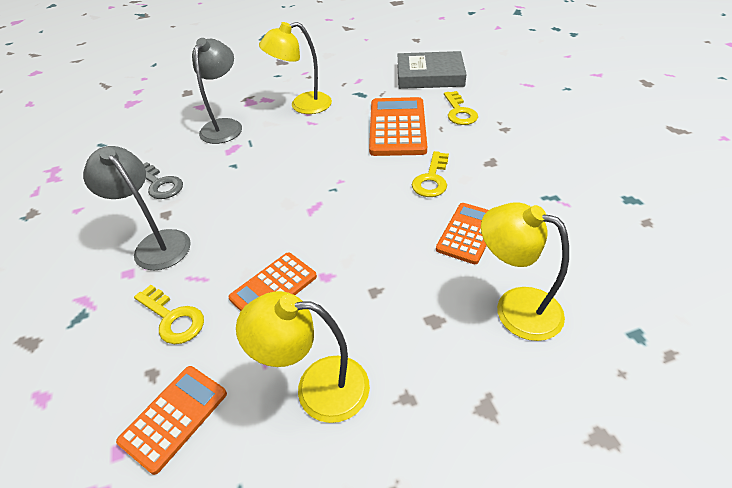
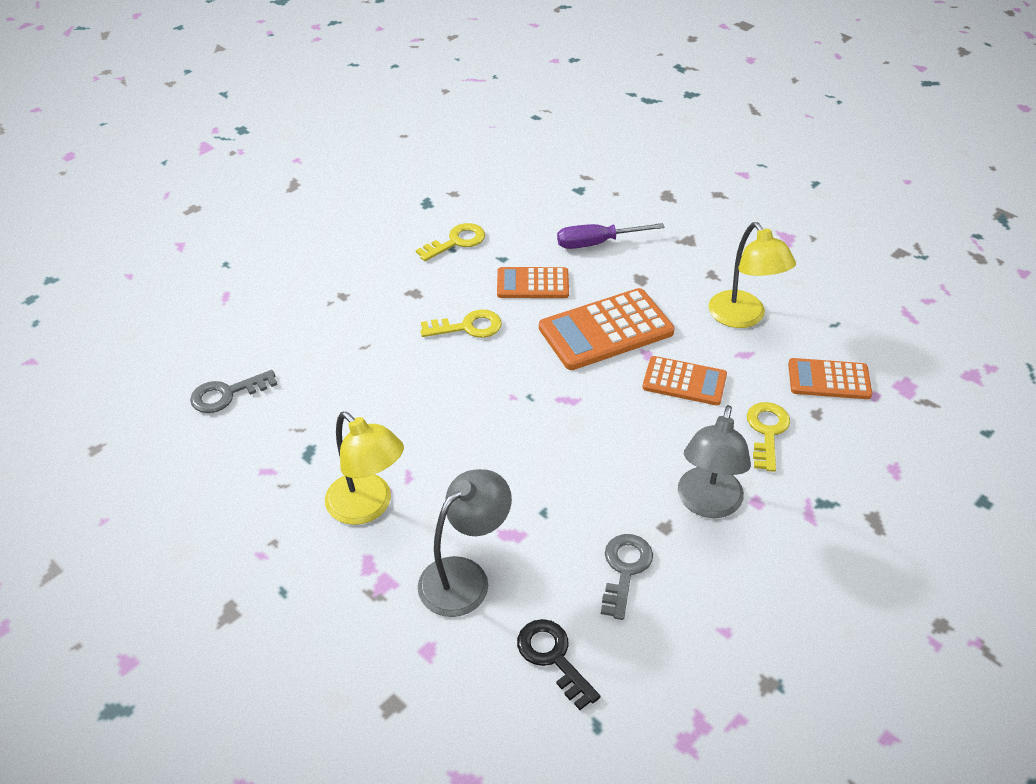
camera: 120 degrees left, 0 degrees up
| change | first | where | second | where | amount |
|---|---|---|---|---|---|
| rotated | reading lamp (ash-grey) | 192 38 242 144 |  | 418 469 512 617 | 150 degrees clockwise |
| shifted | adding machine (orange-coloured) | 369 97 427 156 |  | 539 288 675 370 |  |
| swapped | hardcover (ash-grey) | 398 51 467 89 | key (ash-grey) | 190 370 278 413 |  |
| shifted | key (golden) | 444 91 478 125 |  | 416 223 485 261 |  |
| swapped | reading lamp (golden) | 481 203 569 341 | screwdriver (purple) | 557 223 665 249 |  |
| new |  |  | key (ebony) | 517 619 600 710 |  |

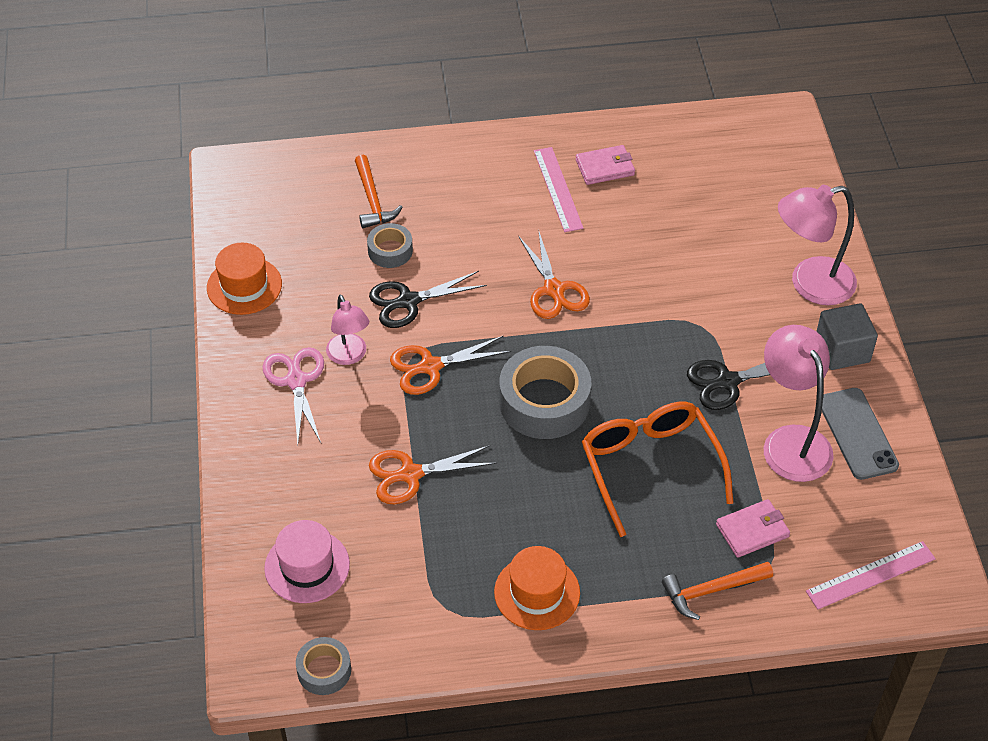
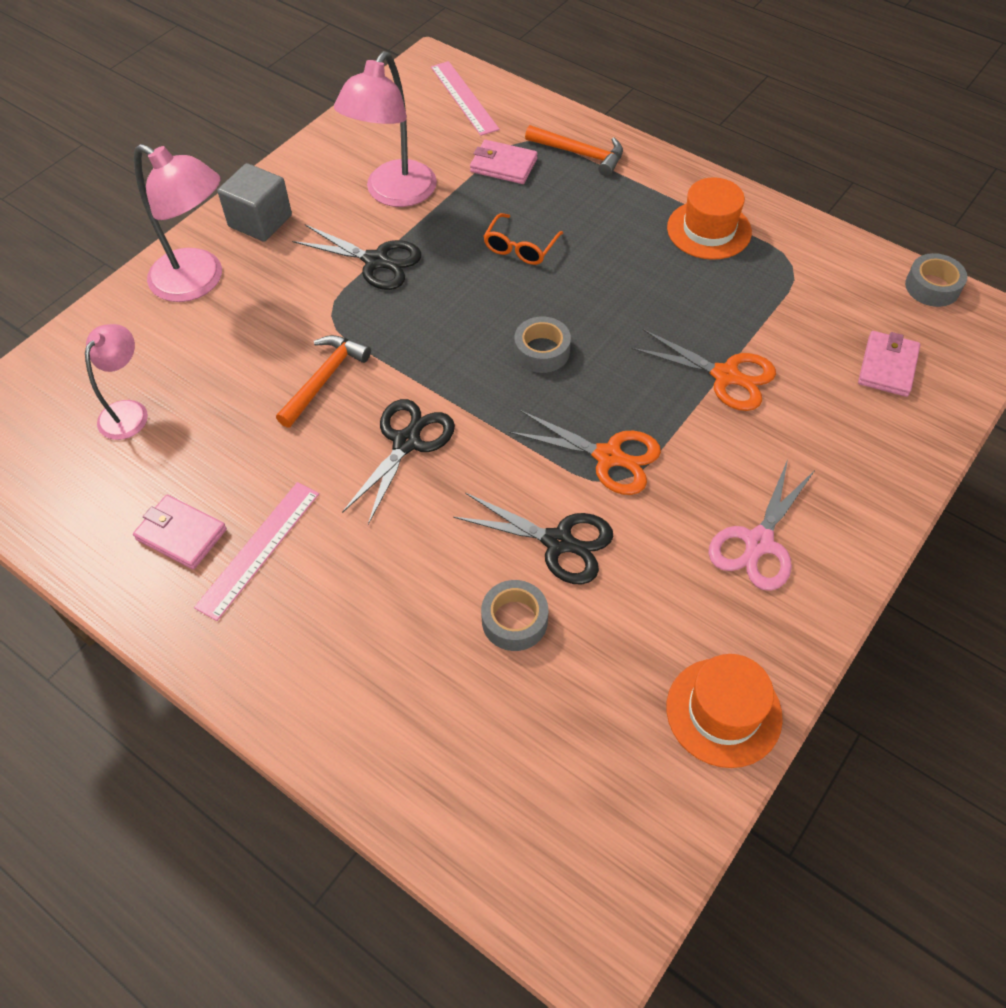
camera: 135 degrees left, 5 degrees up
| change | first | where | second | where | amount |
|---|---|---|---|---|---|
| swapped | hat (rosy) | 264 520 350 603 | wallet (rosy) | 858 331 920 397 |  |
| shifted | reading lamp (rosy) | 326 295 369 365 |  | 85 324 148 440 |  |
| shifted | carpenter's hammer (orange-coloured) | 355 155 403 228 |  | 276 335 371 428 |  |
| scaled | tape (ash-grey) | 499 346 591 439 |  | 514 317 571 373 | x0.53 |
| repainted | shears (orange-coloured) | 518 232 590 319 | shears (ebony) | 342 399 455 525 |  |
| scaled | eyeglasses (orange-coloured) | 582 402 734 537 |  | 483 213 563 265 | x0.50 |
| rotated | straightedge (rosy) | 806 541 936 609 |  | 431 61 500 136 | 45 degrees clockwise |
| gone | phone (ash-grey) | 822 388 899 480 |  |  |  |

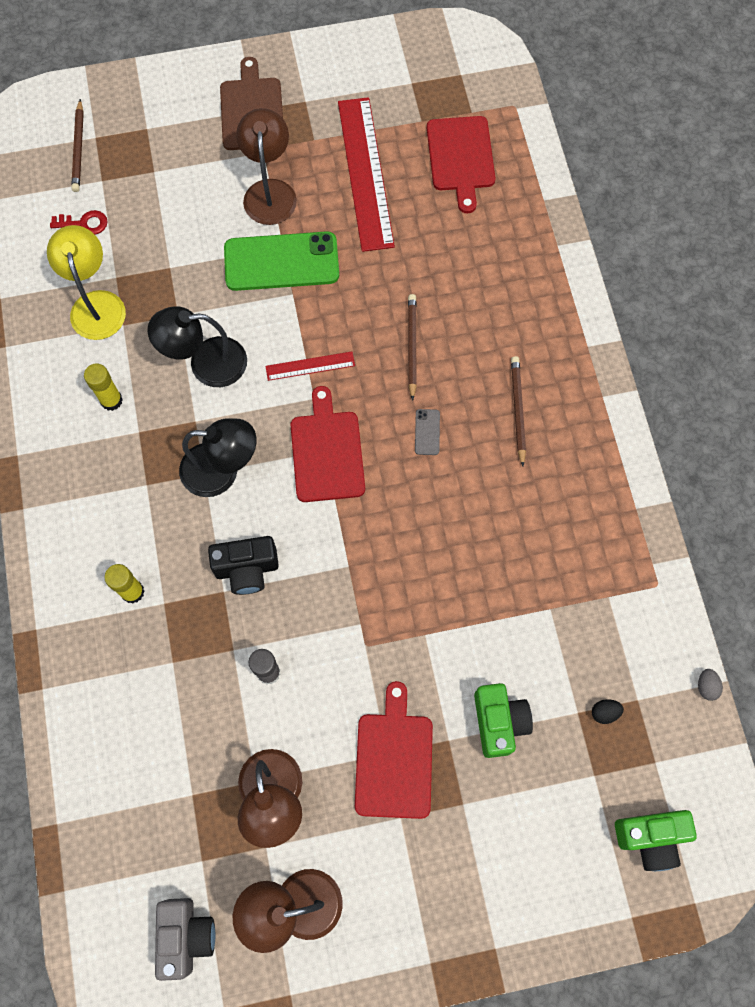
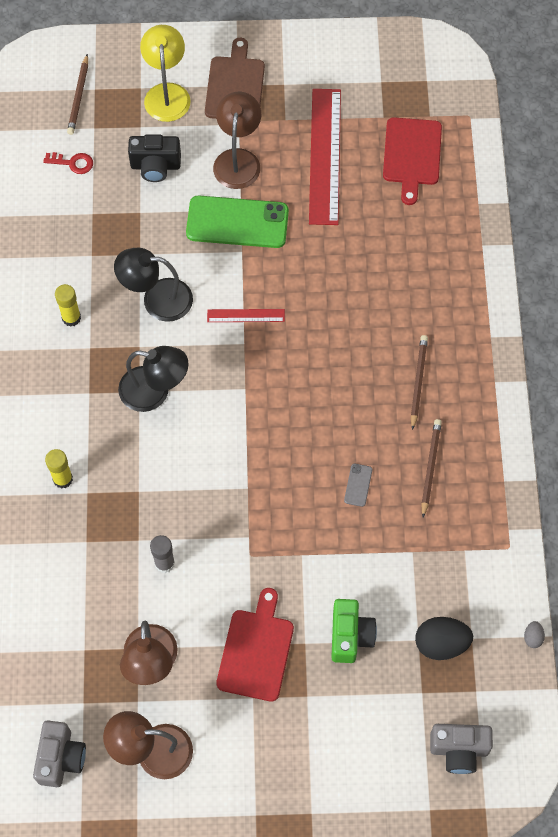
camera: 10 degrees right, 5 degrees down
| change | first | where | second | where | amount |
|---|---|---|---|---|---|
| shifted | reading lamp (golden) | 47 225 126 340 |  | 140 25 191 122 |  |
| shifted | compact camera (ebony) | 208 536 279 595 |  | 128 134 181 182 |  |
| gone | chopping board (red) | 291 386 365 502 |  |  |  |
| shifted | wooden pencil (russet) | 408 294 417 401 |  | 421 419 442 518 |  |
| shifted | phone (ash-grey) | 415 409 440 455 |  | 344 463 372 507 |  |
| scaled | egg (ebony) | 592 699 624 724 |  | 415 617 473 660 | x2.12 |
| repainted | compact camera (emerald) | 615 810 697 871 | compact camera (ash-grey) | 430 724 493 774 |  |

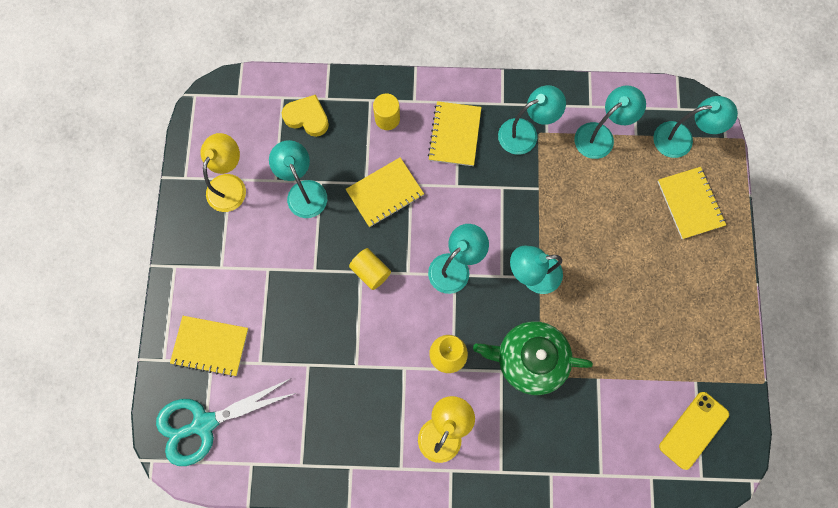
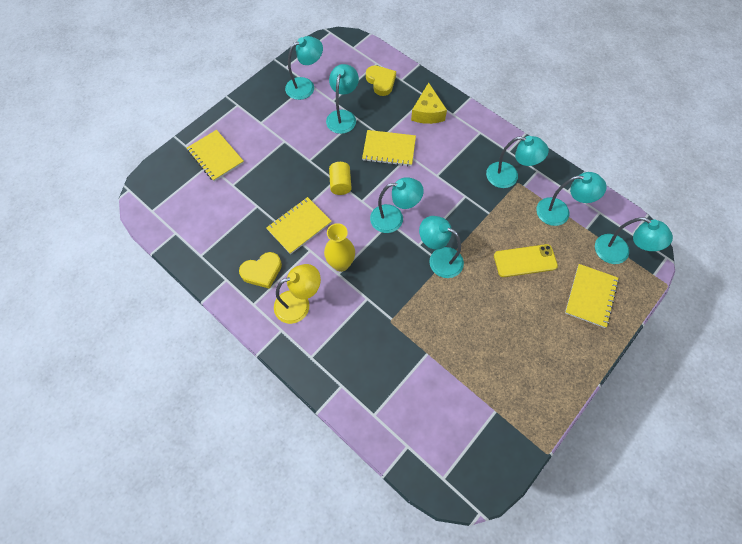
camera: 40 degrees right, 10 degrees down
| change | first | where | second | where | amount |
|---|---|---|---|---|---|
| gone | shears (aqua) | 156 378 296 466 |  |  |  |
| repainted | reading lamp (golden) | 200 133 246 212 | reading lamp (aqua) | 285 36 323 100 |  |
| swapped | solid cylinder (golden) | 373 93 400 130 | cheese wedge (golden) | 411 82 447 124 |  |
| shifted | exercise book (golden) | 428 101 481 166 |  | 266 197 332 254 |  |
| gone | china teapot (emerald) | 473 321 593 395 |  |  |  |
| shifted | phone (golden) | 659 392 729 470 |  | 494 244 558 277 |  |
| new |  |  | love heart (golden) | 239 252 282 289 |  |

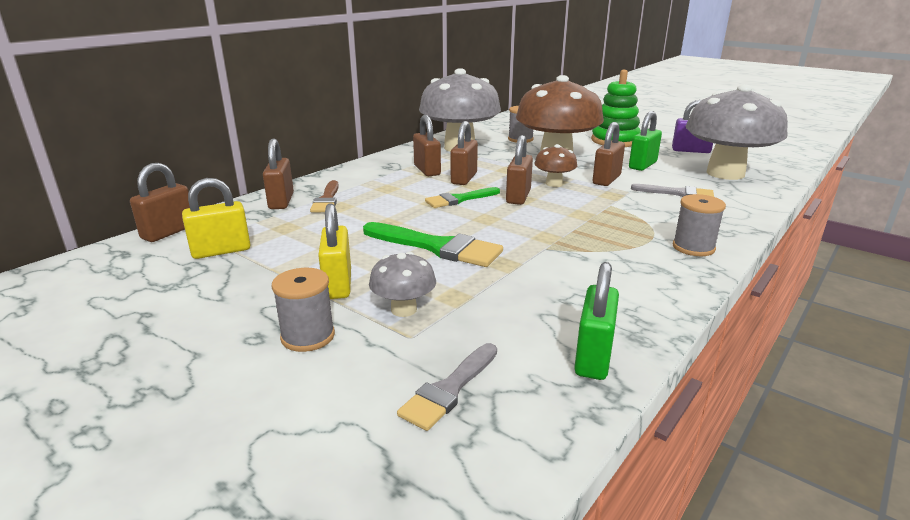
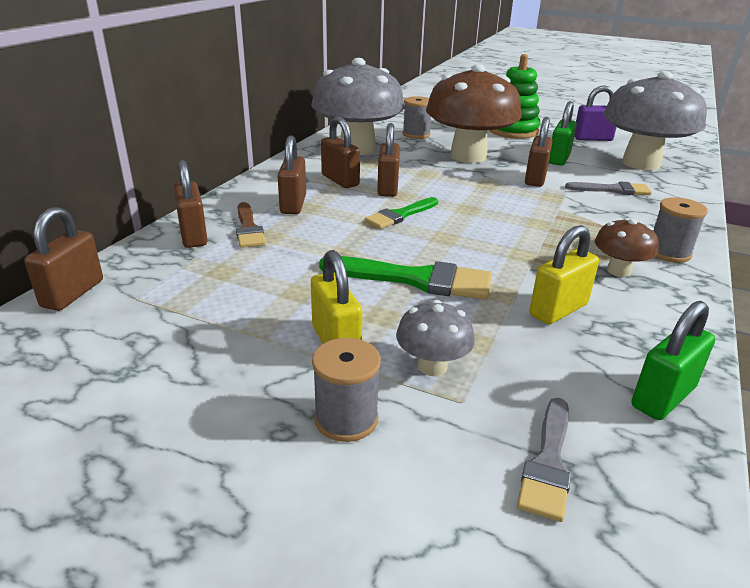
camera: 15 degrees left, 5 degrees up
| change | first | where | second | where | amount |
|---|---|---|---|---|---|
| shifted | small lock (golden) | 182 178 251 259 |  | 530 225 599 324 |  |
| shifted | small lock (russet) | 506 135 533 205 |  | 278 136 306 214 |  |
| shifted | fungus (russet) | 534 144 577 187 |  | 595 218 659 277 |  |
| rotated | small lock (emerald) | 574 262 619 380 |  | 631 301 715 420 | 45 degrees clockwise |

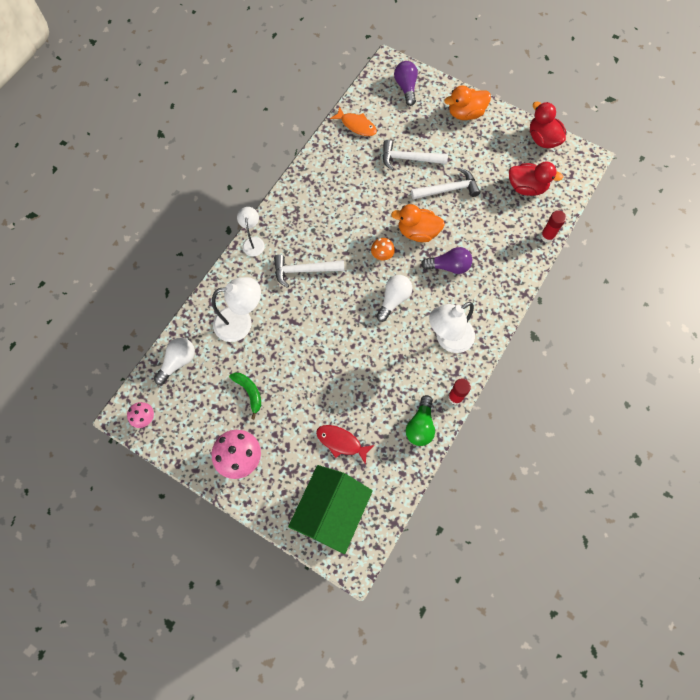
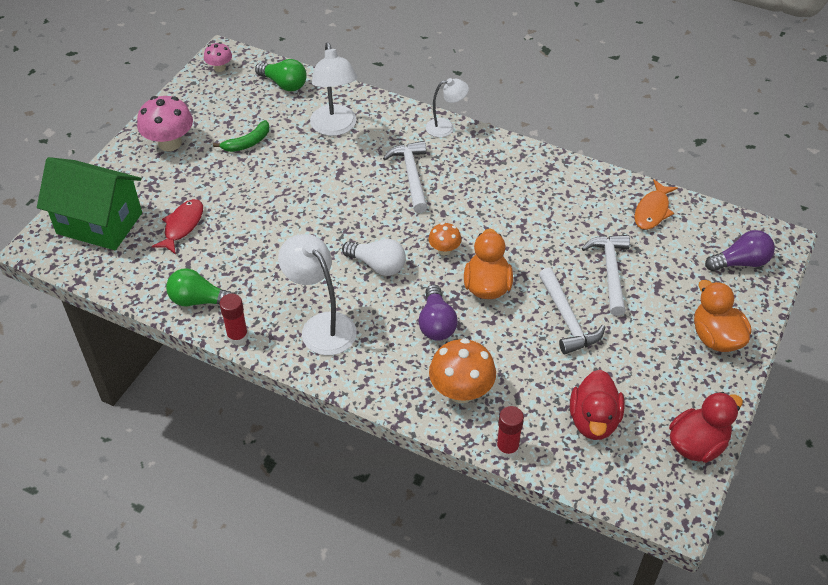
camera: 85 degrees right, 20 degrees down
| change | first | where | second | where | amount |
|---|---|---|---|---|---|
| repainted | light bulb (pure white) | 154 338 195 385 | light bulb (emerald) | 255 59 306 91 |  |
| new |  |  | fungus (orange-coloured) | 429 338 496 403 |  |

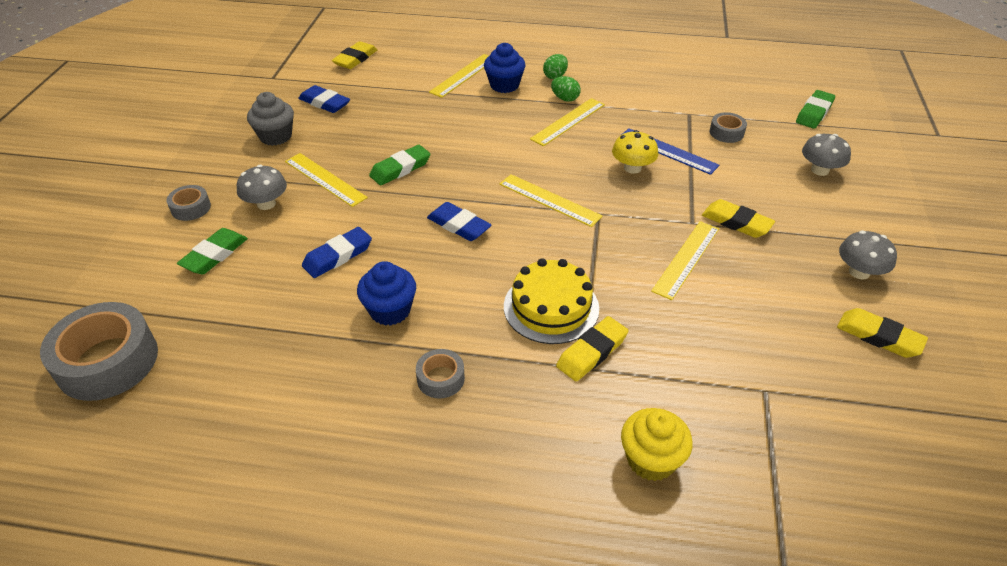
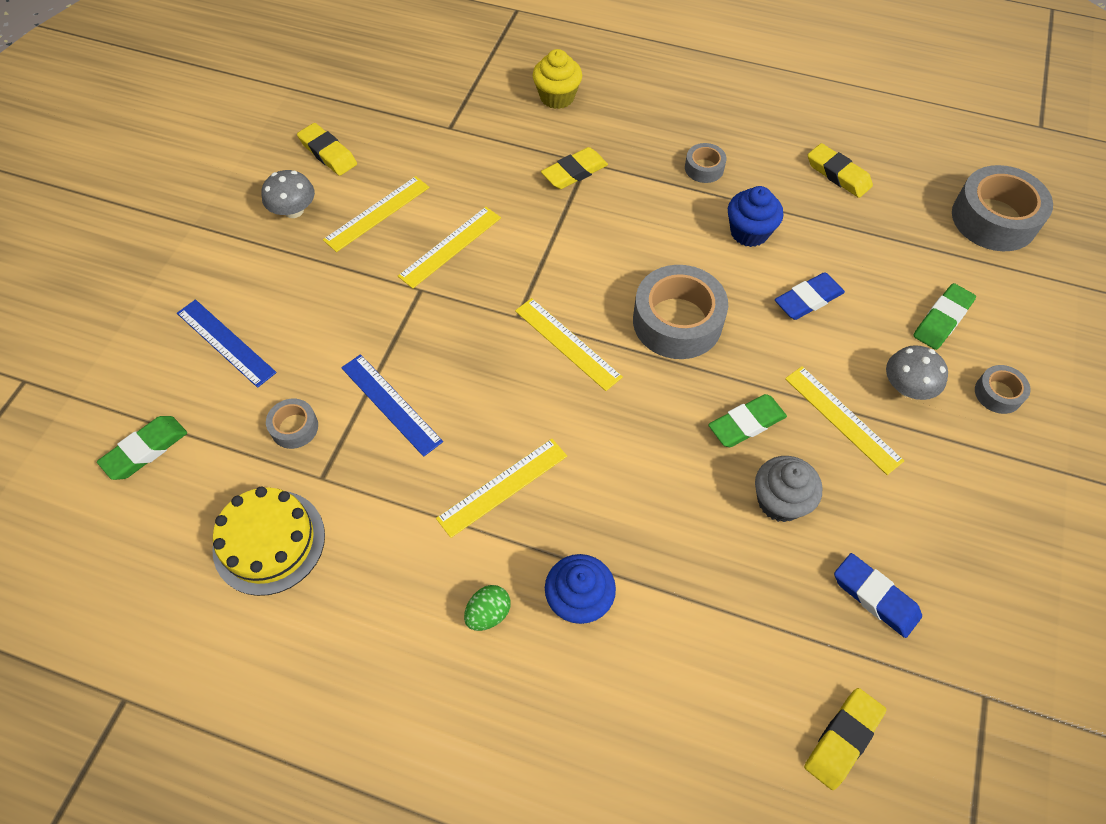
camera: 170 degrees left, 15 degrees up
| change | first | where | second | where | amount |
|---|---|---|---|---|---|
| shifted | cupcake (ash-grey) | 247 92 294 146 |  | 755 456 822 522 |  |
| swapped | eraser (blue) | 427 202 491 241 | tape (ash-grey) | 633 265 728 359 |  |
| shifted | straightedge (golden) | 429 54 489 98 |  | 323 176 430 252 |  |
| shifted | gateau (golden) | 504 258 599 344 |  | 212 487 325 596 |  |
| gone | egg (emerald) | 551 76 581 102 |  |  |  |
| gone | fungus (golden) | 612 130 658 174 |  |  |  |
| shifted | eraser (golden) | 702 199 775 238 |  | 808 143 873 198 |  |
| swapped | fungus (ash-grey) | 802 134 851 176 | straightedge (blue) | 177 299 277 388 |  |

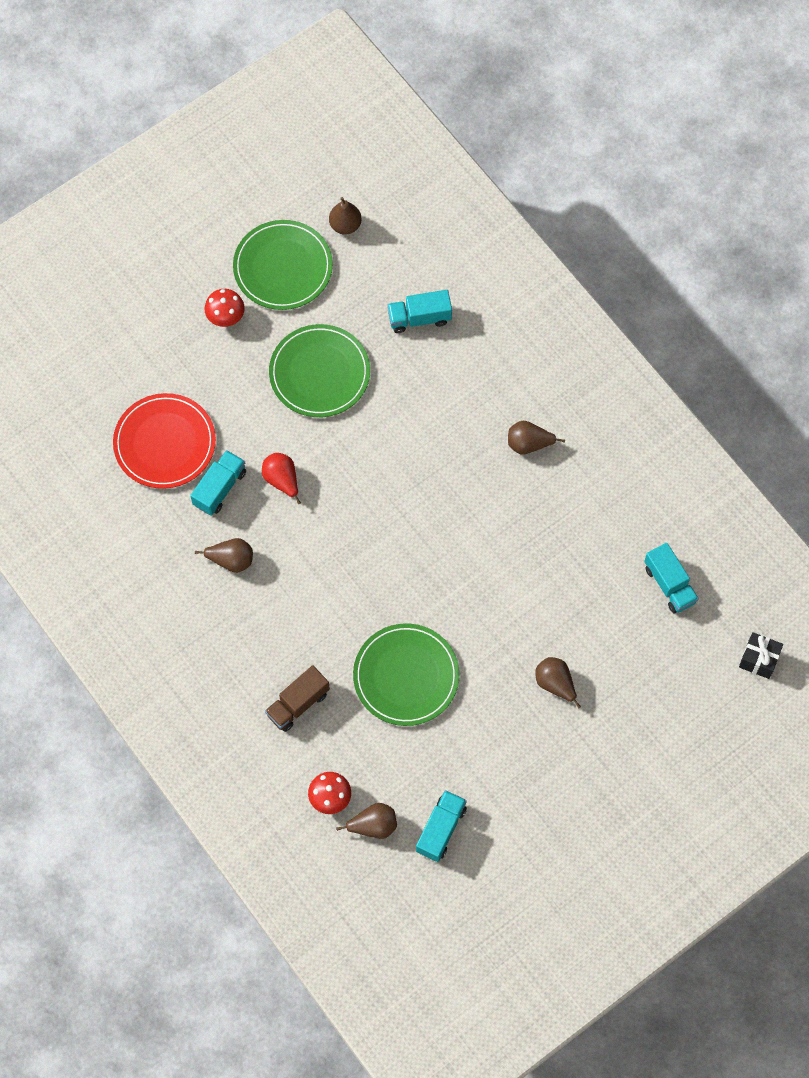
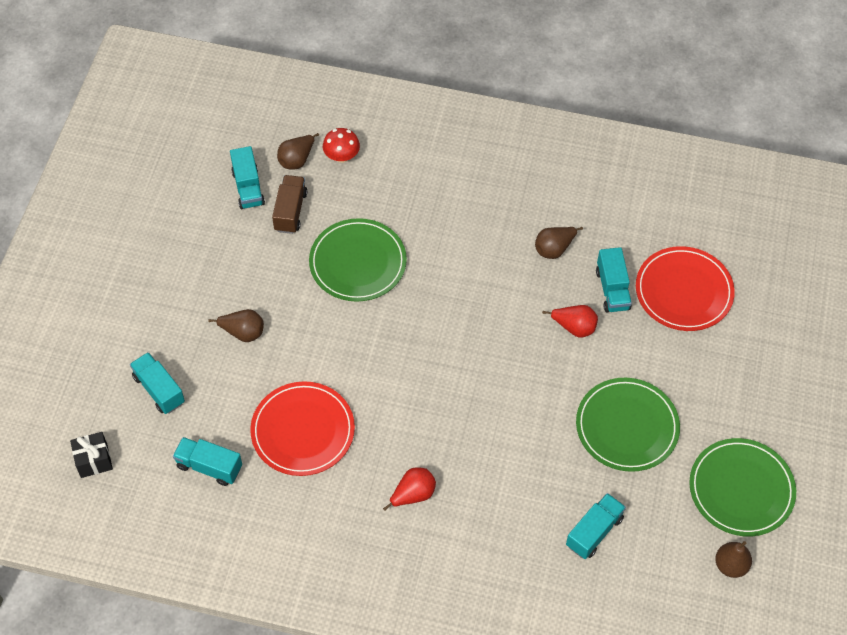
camera: 140 degrees right, 10 degrees down
| change | first | where | second | where | amount |
|---|---|---|---|---|---|
| gone | fungus (red) | 205 289 245 327 |  |  |  |
| shifted | truck (russet) | 265 665 330 732 |  | 272 175 307 234 |  |
| repainted | toy pear (russet) | 508 421 565 454 | toy pear (red) | 383 467 436 511 |  |
| new |  |  | truck (aqua) | 130 352 185 414 |  |
| new |  |  | flat dish (red) | 250 381 355 476 |  |

